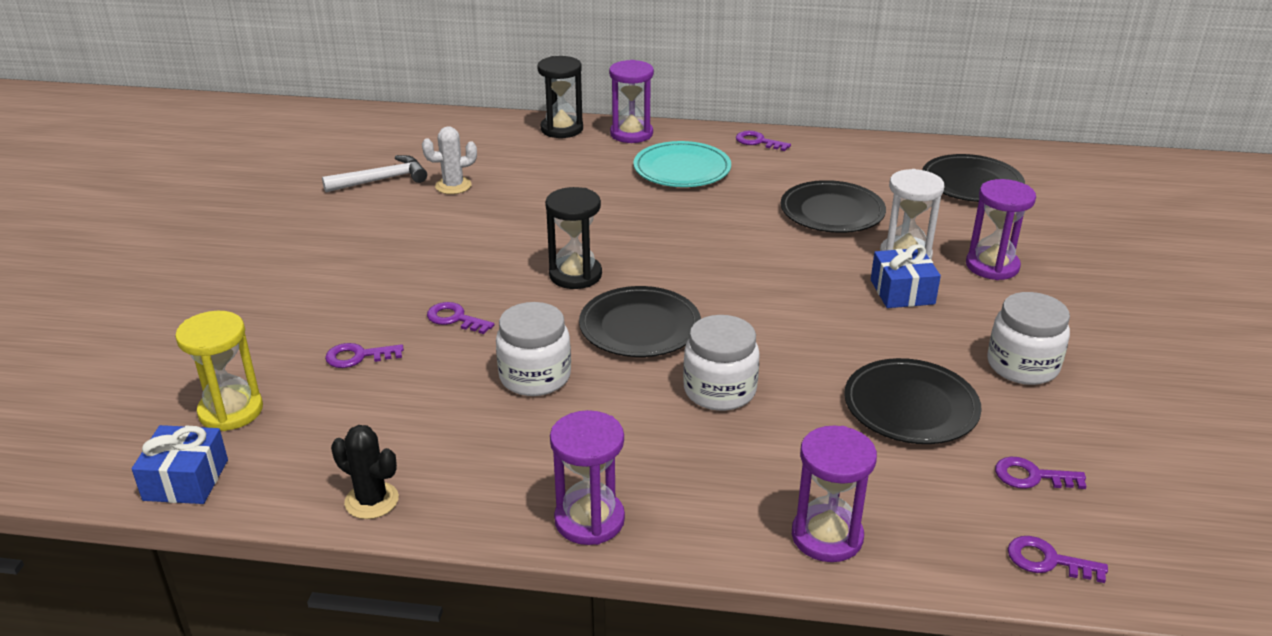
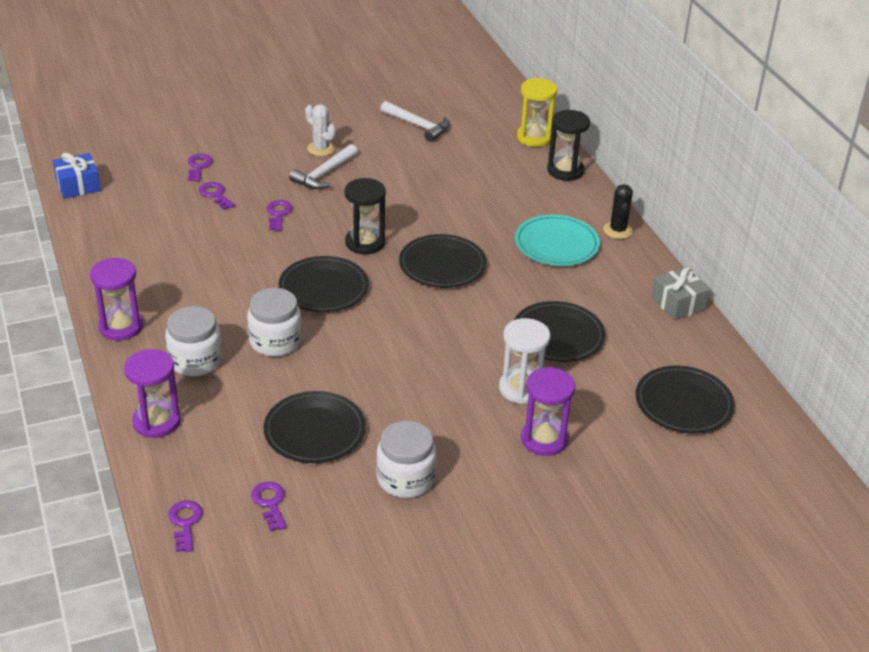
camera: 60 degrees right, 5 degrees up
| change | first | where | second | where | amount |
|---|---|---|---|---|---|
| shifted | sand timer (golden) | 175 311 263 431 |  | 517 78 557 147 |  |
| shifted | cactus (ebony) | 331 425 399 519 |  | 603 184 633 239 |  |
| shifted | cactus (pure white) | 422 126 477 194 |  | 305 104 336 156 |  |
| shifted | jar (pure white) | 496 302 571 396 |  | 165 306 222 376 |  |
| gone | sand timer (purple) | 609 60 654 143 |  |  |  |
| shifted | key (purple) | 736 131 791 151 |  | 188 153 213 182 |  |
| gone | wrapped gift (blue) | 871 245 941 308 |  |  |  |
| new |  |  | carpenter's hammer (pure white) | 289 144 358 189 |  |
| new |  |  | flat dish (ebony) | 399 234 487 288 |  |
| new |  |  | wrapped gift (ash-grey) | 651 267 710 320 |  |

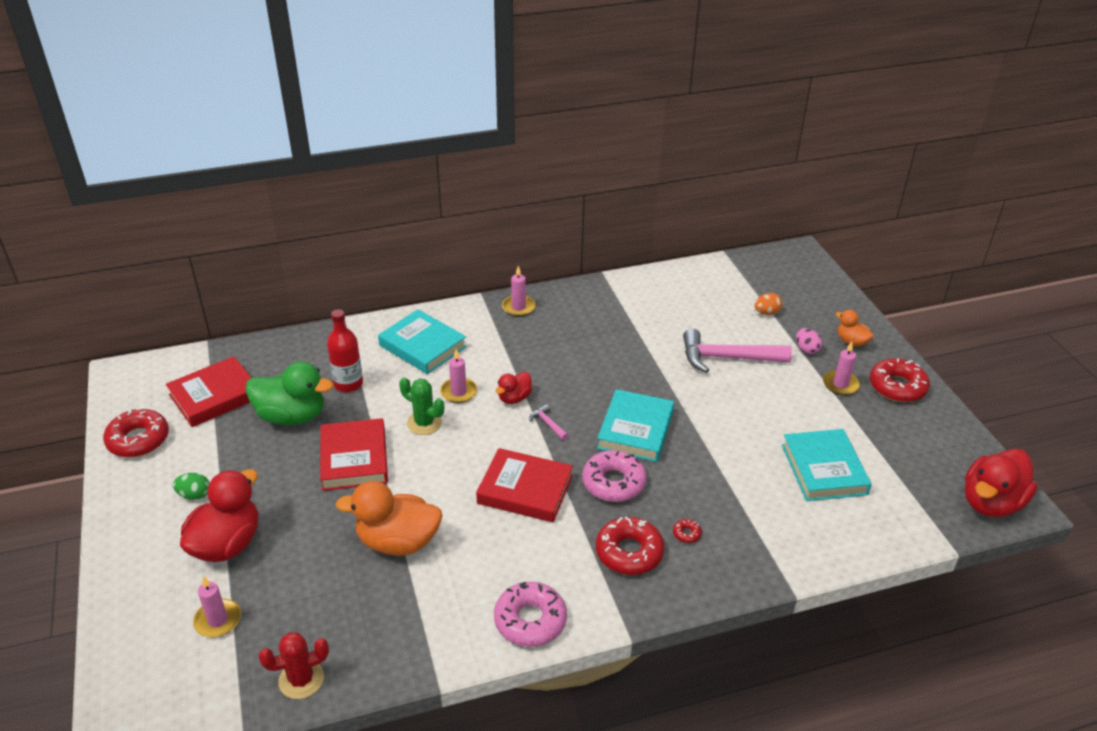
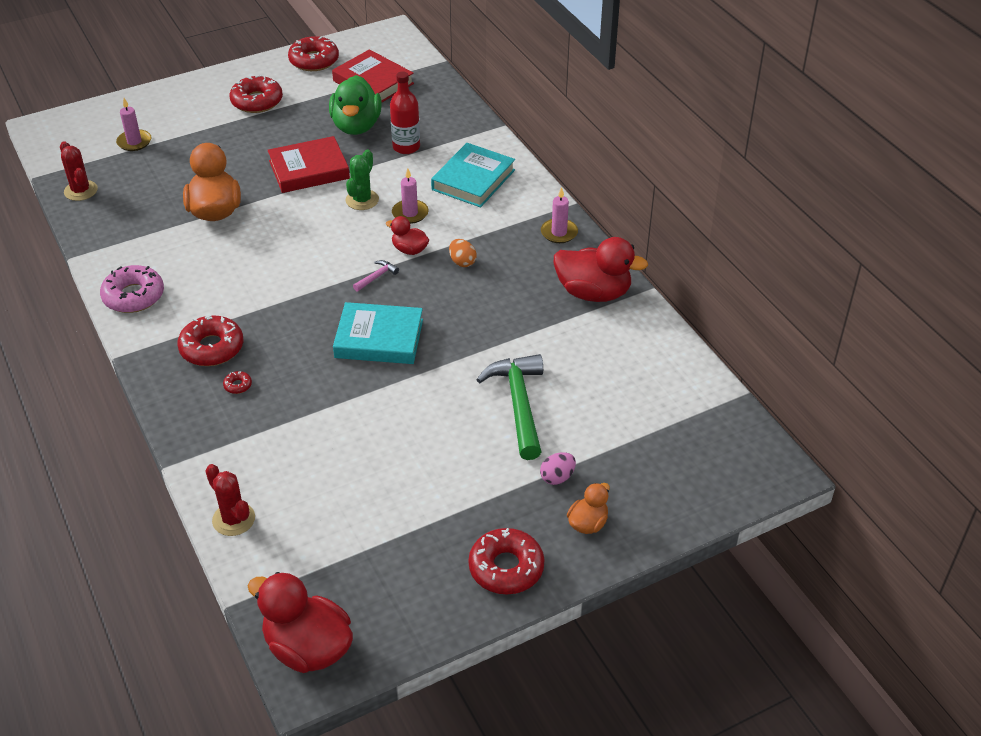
camera: 80 degrees right, 5 degrees up
| change | first | where | second | where | amount |
|---|---|---|---|---|---|
| swapped | egg (emerald) | 173 473 210 500 | donut (red) | 229 75 283 113 |  |
| shifted | rubber duck (red) | 180 469 258 562 |  | 554 237 648 302 |  |
| gone | hardcover (red) | 476 448 573 522 |  |  |  |
| gone | donut (rosy) | 582 450 647 502 |  |  |  |
| repainted | carpenter's hammer (rosy) | 683 329 792 373 | carpenter's hammer (emerald) | 476 354 543 460 |  |
| shifted | egg (orange-coloured) | 755 293 782 315 |  | 449 239 477 267 |  |
| gone | hardcover (aqua) | 782 429 872 501 |  |  |  |
| gone | wax candle (rosy) | 823 342 860 395 |  |  |  |
| new |  |  | cactus (red) | 205 464 255 536 |  |

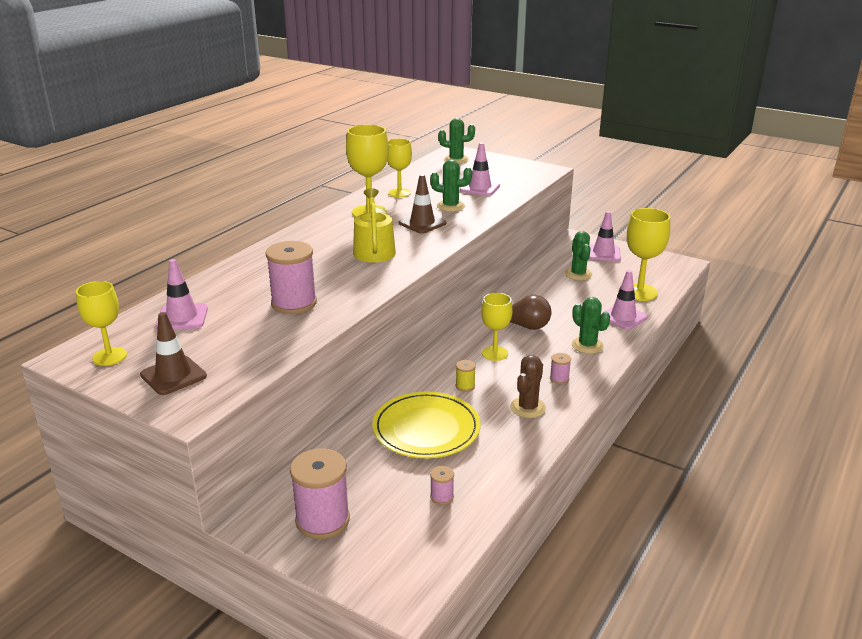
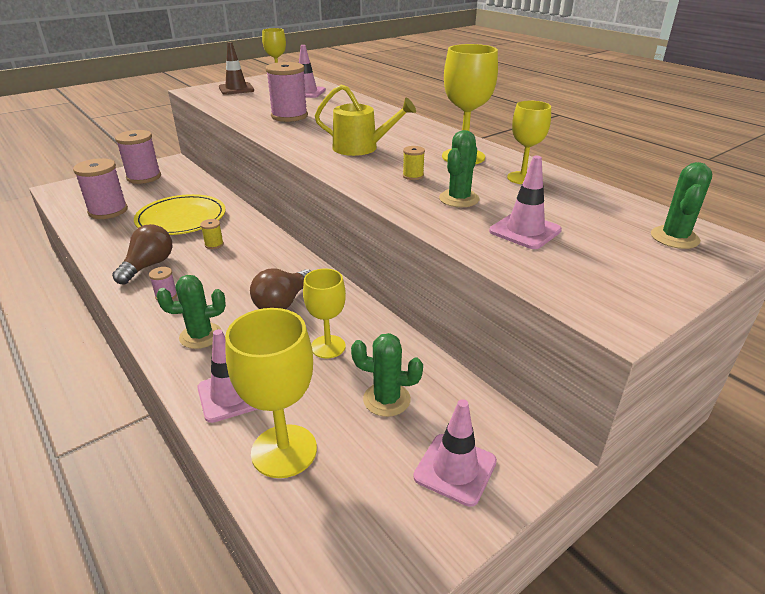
camera: 110 degrees right, 5 degrees up
| change | first | where | second | where | amount |
|---|---|---|---|---|---|
| swapped | safety cone (russet) | 399 174 446 234 | reel of thread (golden) | 403 146 425 180 |  |
| scaled | reel of thread (rosy) | 430 466 454 505 |  | 73 158 128 219 | x2.21 |
| shifted | chalice (golden) | 481 293 512 361 |  | 303 269 346 358 |  |
| swapped | cactus (russet) | 510 355 546 418 | light bulb (russet) | 112 224 172 285 |  |

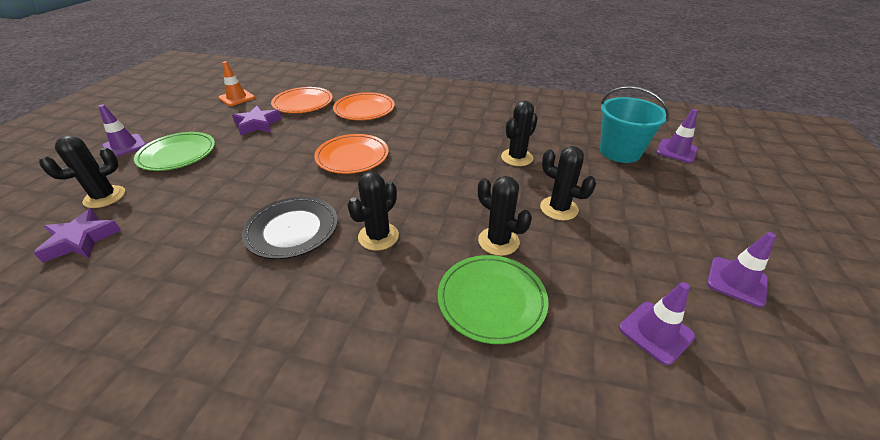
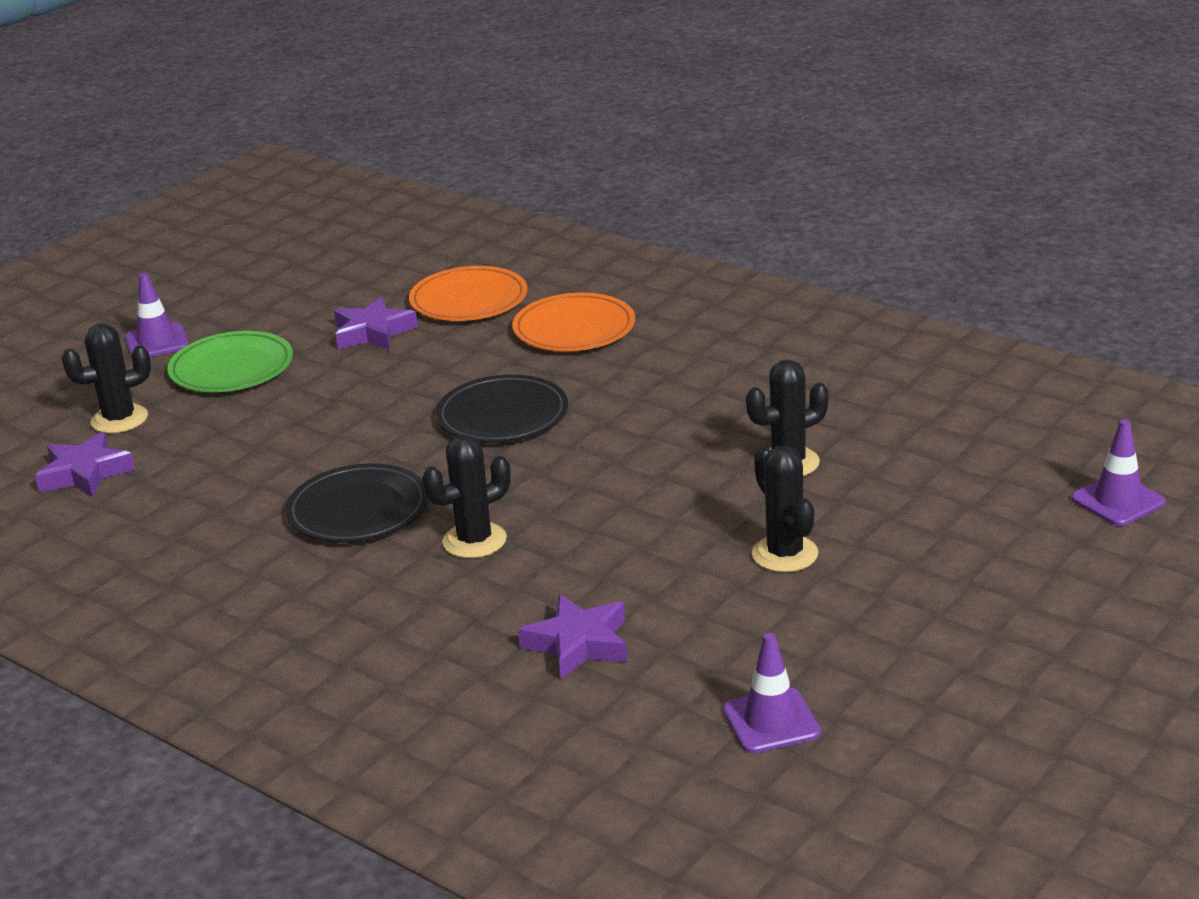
camera: 25 degrees right, 10 degrees down
| change | first | where | second | where | amount |
|---|---|---|---|---|---|
| gone | safety cone (orange-coloured) | 218 61 255 106 |  |  |  |
| repainted | flat dish (orange-coloured) | 314 134 389 174 | flat dish (ebony) | 436 375 568 443 |  |
| swapped | flat dish (emerald) | 438 255 548 344 | star shape (purple) | 518 594 628 680 |  |
| gone | cactus (ebony) | 478 176 532 256 |  |  |  |
| gone | sand bucket (aqua) | 600 86 669 163 |  |  |  |
| gone | safety cone (purple) | 707 232 776 308 |  |  |  |

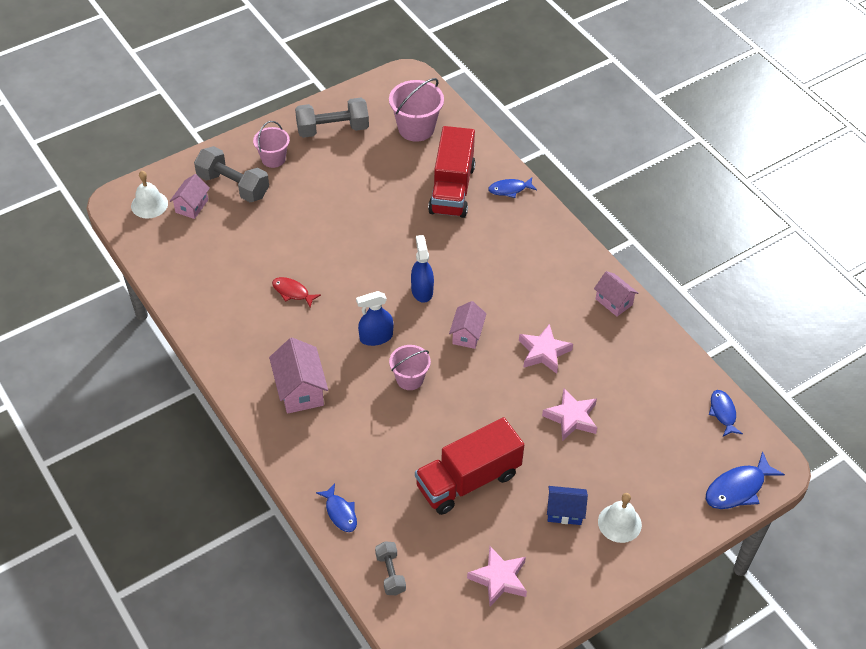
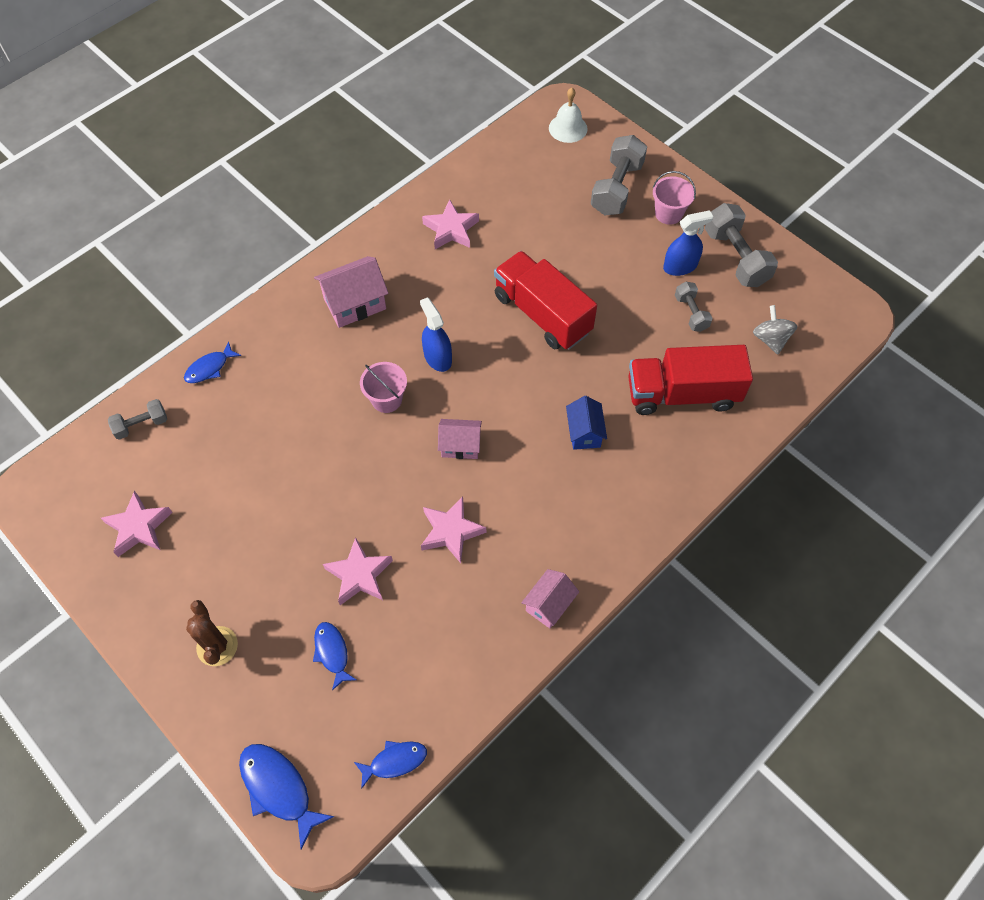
camera: 80 degrees right, 10 degrees up
| change | first | where | second | where | amount |
|---|---|---|---|---|---|
| gone | house (rosy) | 170 174 210 219 |  |  |  |
| gone | fish figure (red) | 272 277 321 307 |  |  |  |
| swapped | sand bucket (rosy) | 389 78 444 142 | toy top (ash-grey) | 753 305 797 354 |  |
| shifted | sprayer (blue) | 411 235 434 303 |  | 663 210 713 276 |  |
| shifted | truck (red) | 415 417 524 515 |  | 494 251 597 350 |  |
| shifted | fish figure (blue) | 488 177 537 198 |  | 313 622 357 690 |  |
| shifted | house (blue) | 547 486 588 525 |  | 566 396 607 450 |  |
| swapped | hand bell (pure white) | 598 493 642 543 | cactus (russet) | 186 600 238 666 |  |
| new |  |  | star shape (rosy) | 422 199 479 249 |  |
| new |  |  | free weight (ash-grey) | 675 282 713 332 |  |

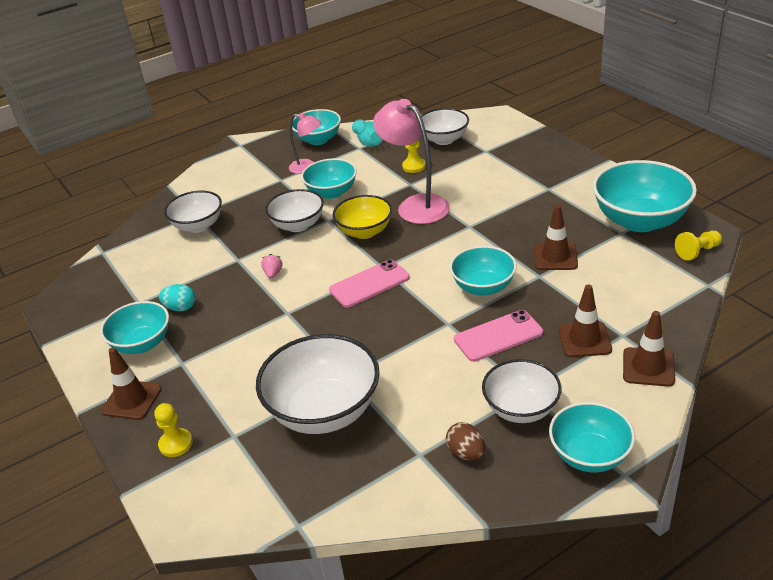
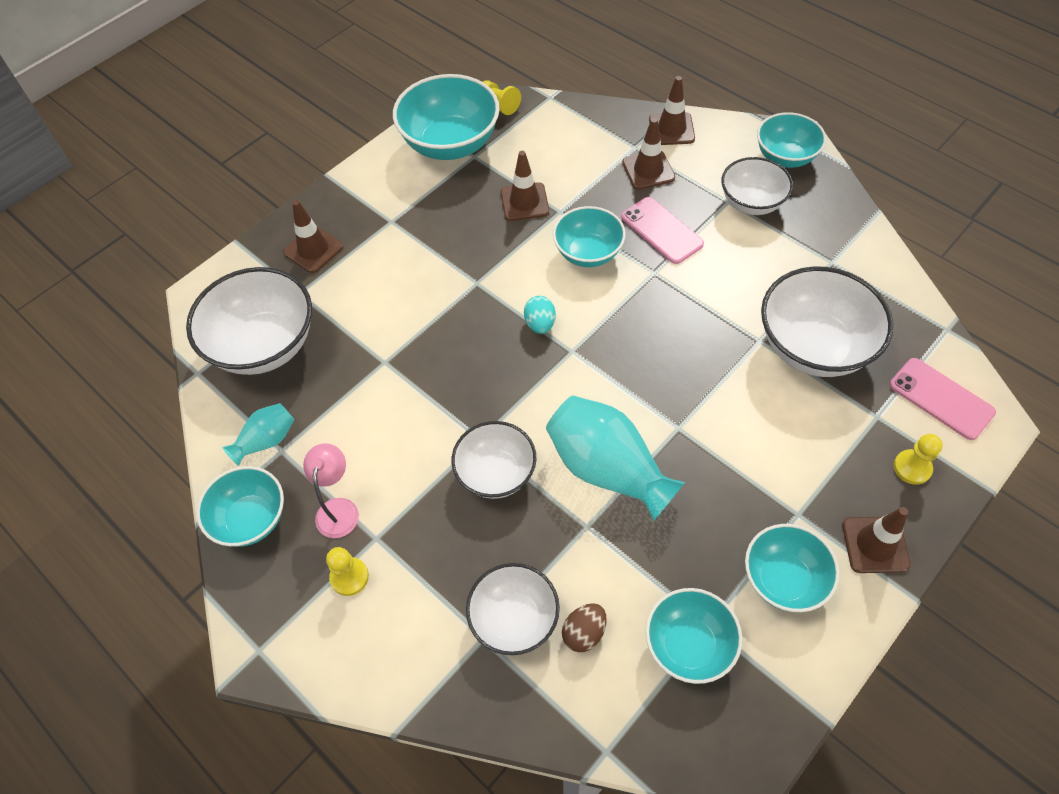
camera: 105 degrees left, 20 degrees up
| change | first | where | second | where | amount |
|---|---|---|---|---|---|
| shifted | egg (aqua) | 159 284 195 311 |  | 524 296 556 334 |  |
| swapped | toy strawberry (rosy) | 261 254 283 278 | vase (aqua) | 546 396 685 521 |  |
| shifted | bowl (aqua) | 301 158 357 199 |  | 645 588 742 684 |  |
| shifted | phone (rosy) | 329 259 410 308 |  | 889 358 996 440 |  |
| gone | bowl (golden) | 333 195 392 239 |  |  |  |
| gone | reading lamp (rosy) | 373 99 450 224 |  |  |  |
| shifted | pawn (golden) | 402 140 426 173 |  | 326 547 369 596 |  |
| scaled | bowl (pure white) | 421 108 469 145 |  | 186 267 312 375 | x1.60 |
| shifted | egg (russet) | 446 422 485 460 |  | 562 603 607 652 |  |
| new |  |  | safety cone (russet) | 283 200 343 273 |  |

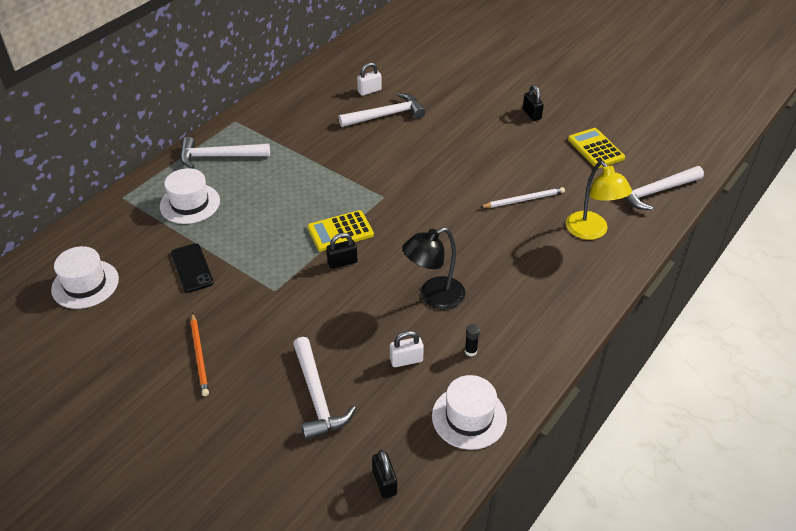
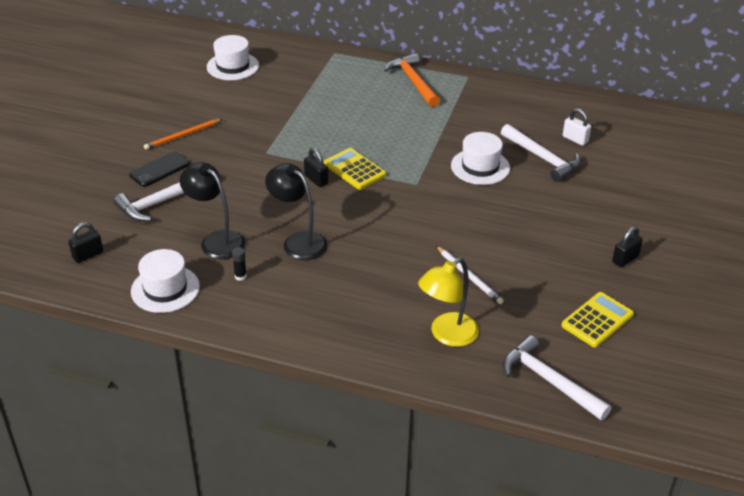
camera: 70 degrees right, 5 degrees down
| change | first | where | second | where | amount |
|---|---|---|---|---|---|
| shifted | hat (pure white) | 160 168 220 224 |  | 451 132 510 185 |  |
| shifted | phone (ebony) | 171 243 214 293 |  | 129 151 190 187 |  |
| repainted | carpenter's hammer (pure white) | 180 137 270 169 | carpenter's hammer (orange-coloured) | 384 53 440 107 |  |
| swapped | small lock (pure white) | 390 331 424 367 | reading lamp (ebony) | 180 162 245 259 |  |

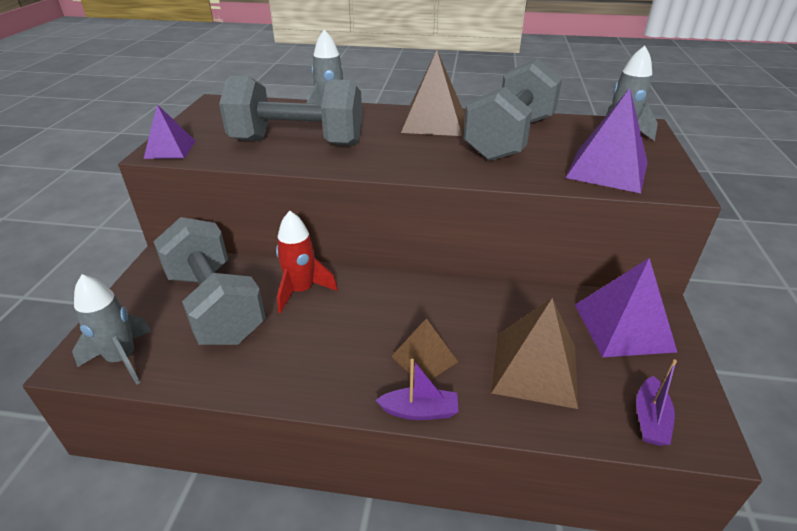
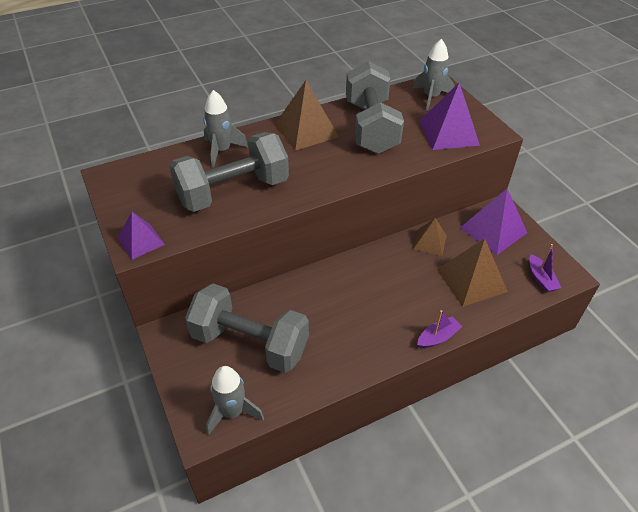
camera: 35 degrees left, 10 degrees up
| change | first | where | second | where | amount |
|---|---|---|---|---|---|
| gone | spaceship (red) | 276 211 338 313 |  |  |  |
| shifted | solid pyramid (russet) | 391 318 458 380 |  | 413 218 447 256 |  |

